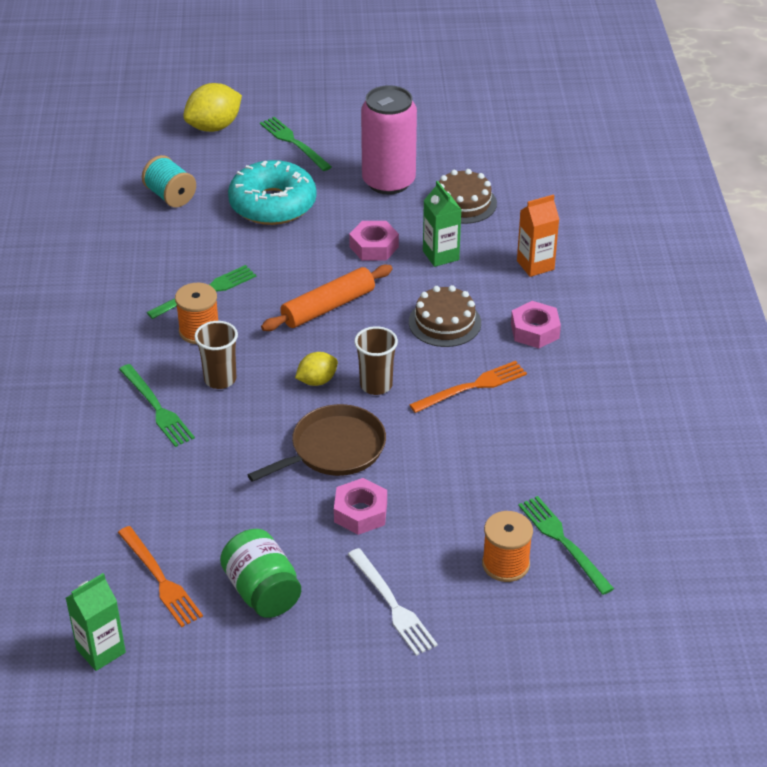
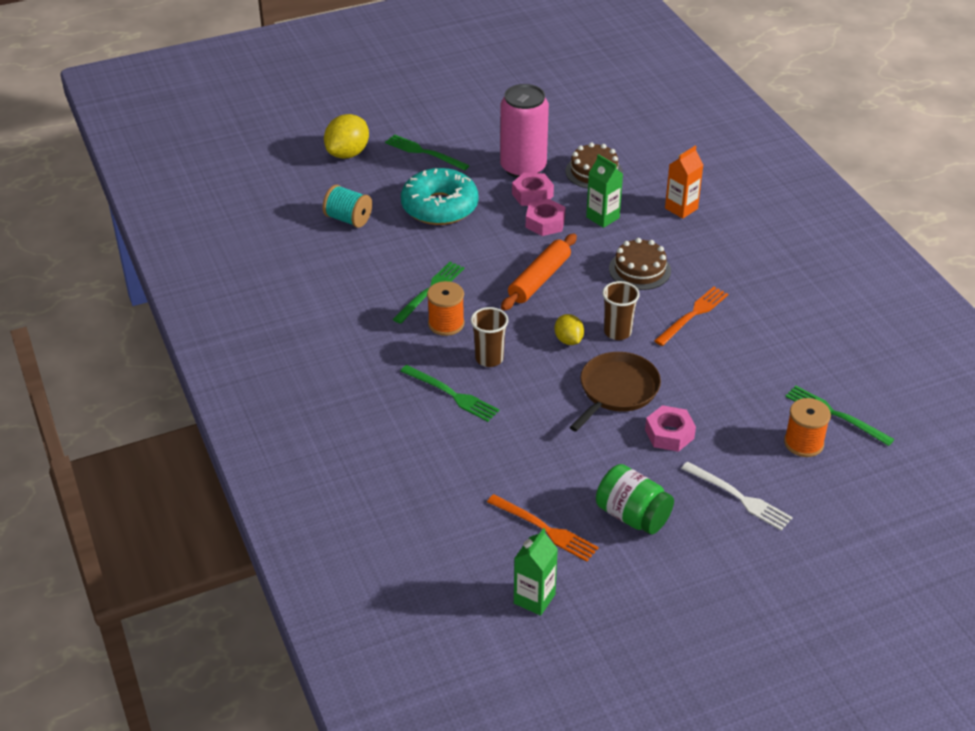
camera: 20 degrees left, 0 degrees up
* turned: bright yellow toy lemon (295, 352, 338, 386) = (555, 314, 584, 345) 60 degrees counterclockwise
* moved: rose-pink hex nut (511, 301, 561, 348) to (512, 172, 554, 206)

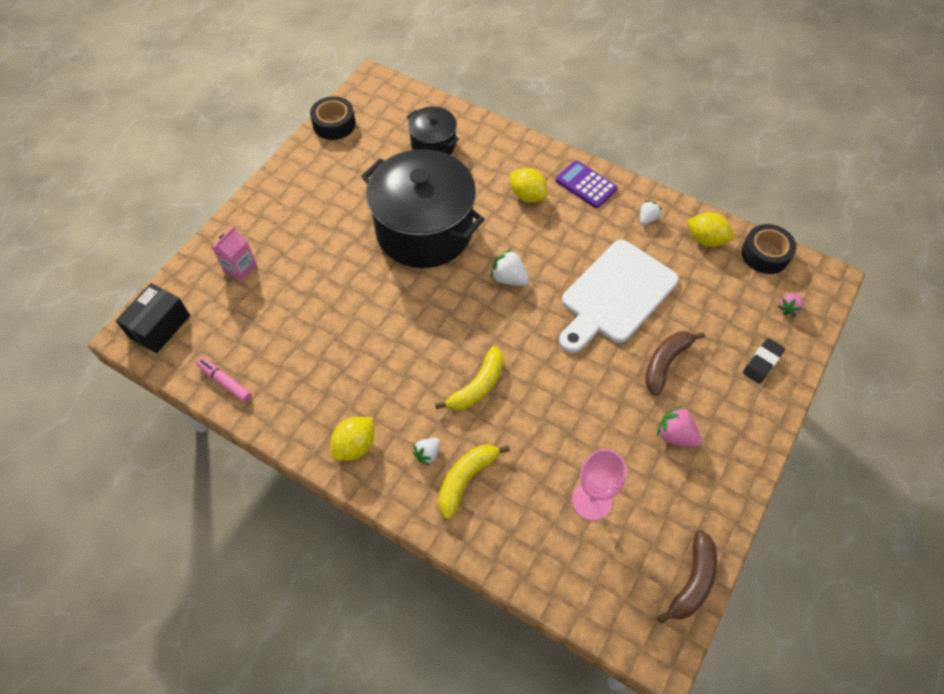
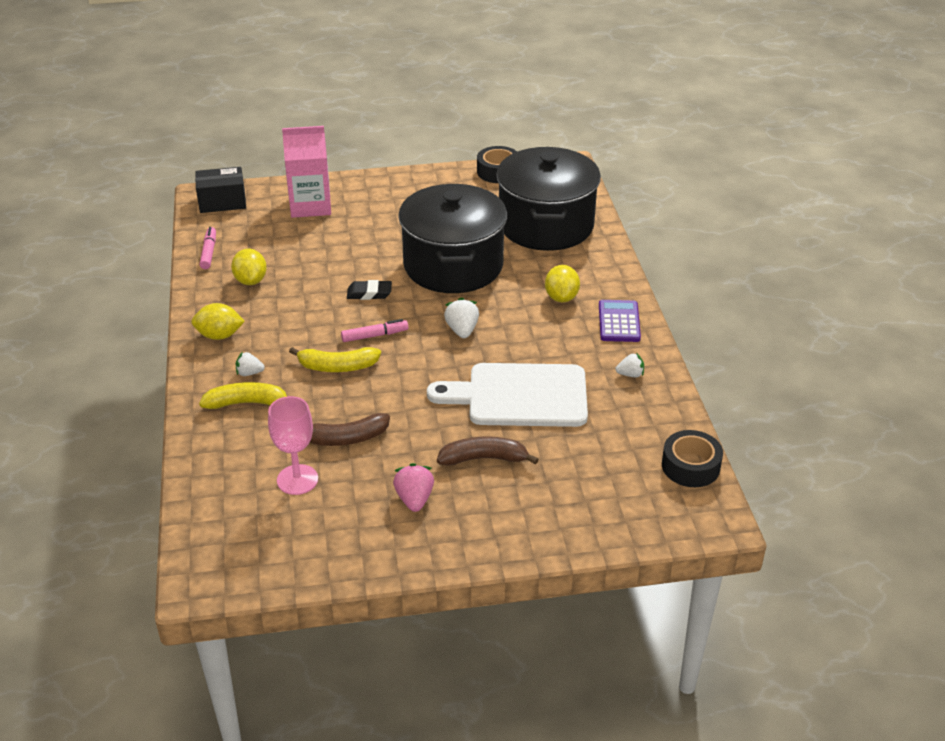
camera: 50 degrees right, 20 degrees down
* resized: rose-pink milk carton (212, 226, 257, 281) = (282, 126, 331, 218) x1.76
* resized: black cooking pot (407, 107, 459, 155) = (496, 147, 601, 251) x2.01
* moved: dark brown banana (657, 530, 717, 623) to (310, 413, 390, 446)
* moved: bright yellow toy lemon (687, 212, 734, 247) to (231, 249, 267, 285)
* moved: black gum eraser (743, 338, 785, 384) to (347, 280, 392, 300)
* removed: rose-pink berry (778, 293, 803, 317)
* added: rose-pink marker (341, 319, 408, 342)

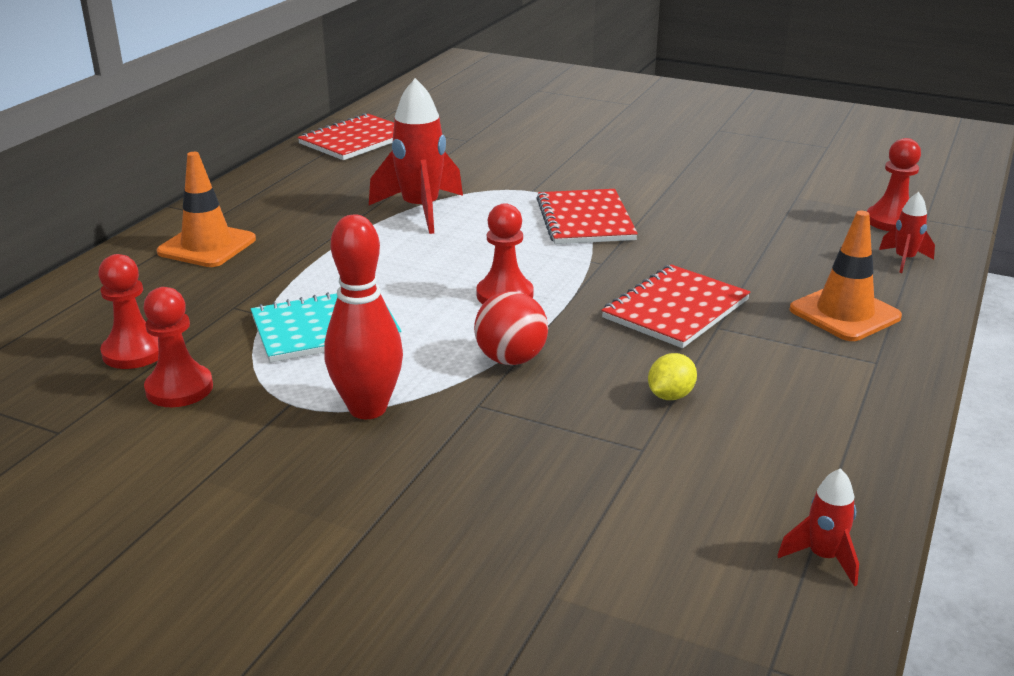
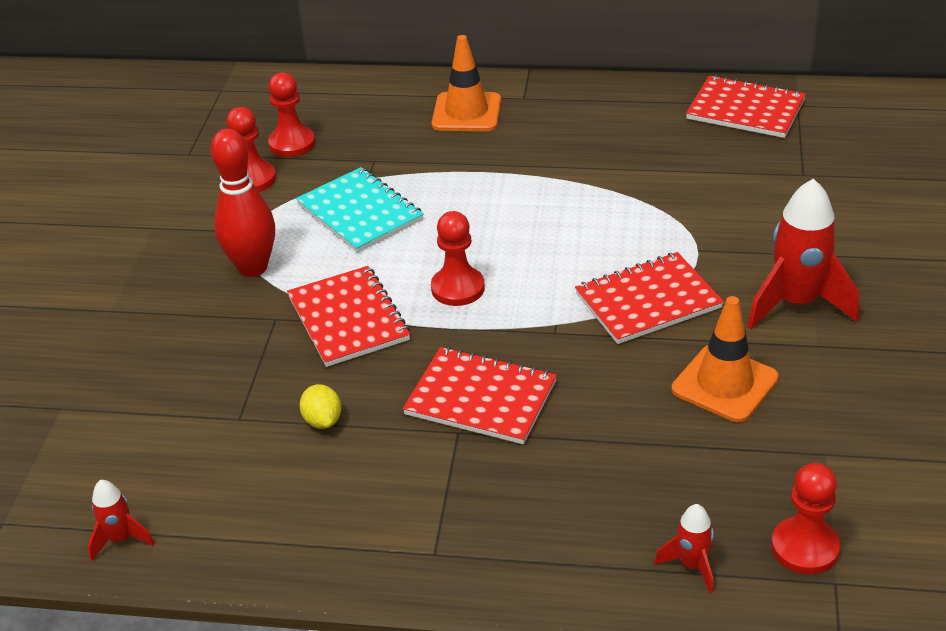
camera: 75 degrees right, 10 degrees up
* moved: crimson toy rocket (369, 78, 463, 234) to (747, 178, 859, 329)
* replaced: crimson ball (474, 291, 548, 365) to crimson notebook (287, 266, 410, 367)
* turned: bright yellow toy lemon (648, 353, 697, 400) = (300, 384, 341, 429) 45 degrees clockwise
* moved: orange-coloured safety cone (789, 211, 902, 341) to (671, 296, 779, 422)

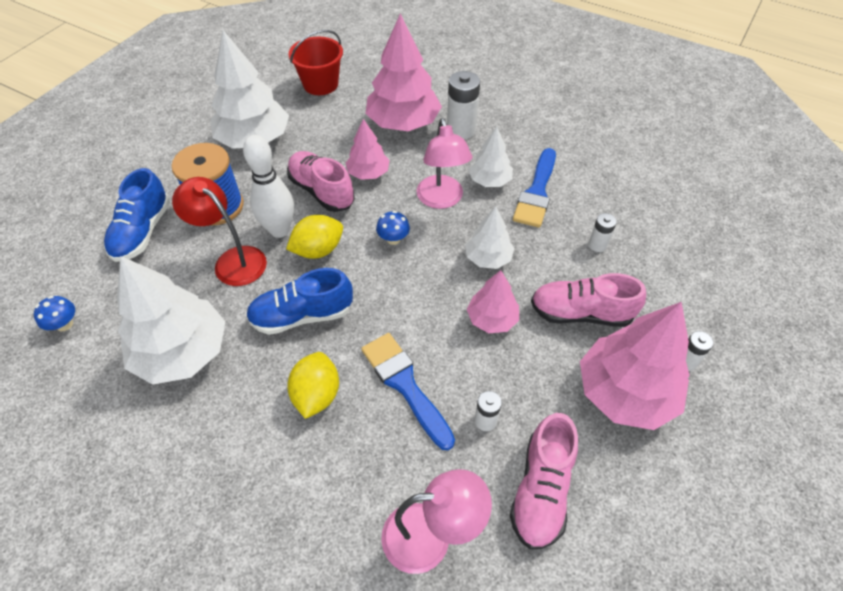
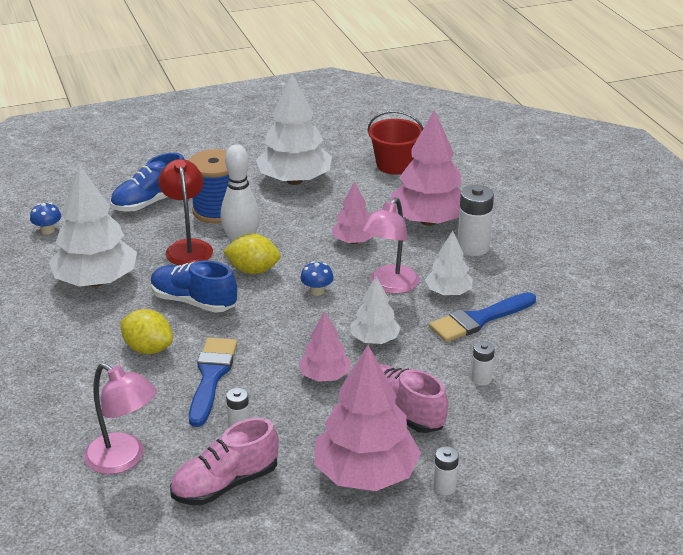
camera: 40 degrees right, 20 degrees down
* removed: rose-pink shoe (287, 151, 355, 212)
* turned: bright yellow toy lemon (287, 352, 339, 419) = (120, 309, 173, 354) 75 degrees clockwise

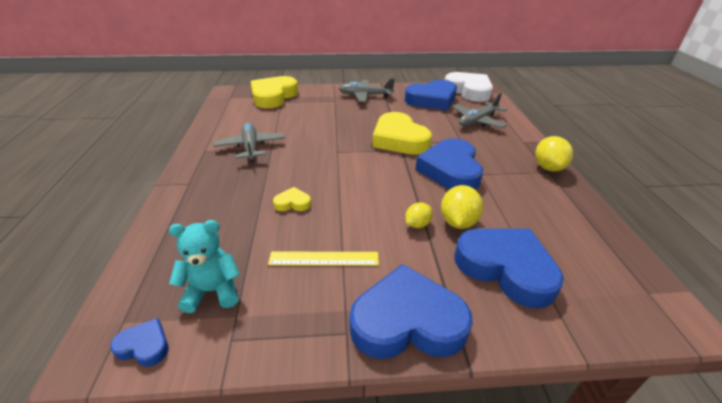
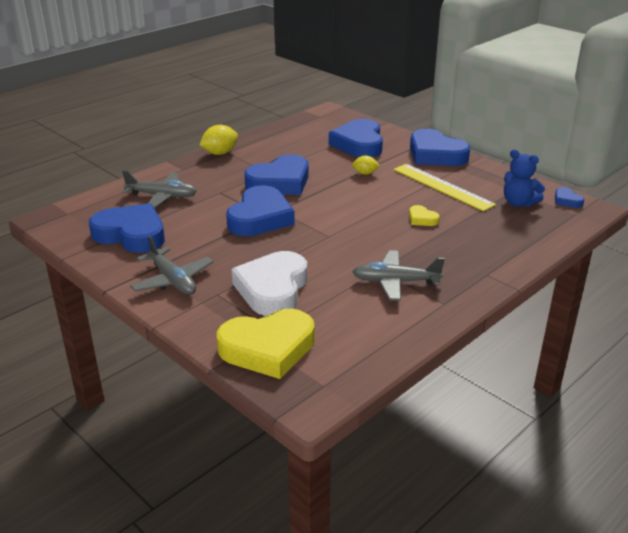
camera: 130 degrees left, 5 degrees down
* recoloured: turquoise teddy bear (169, 220, 240, 313) to royal blue teddy bear (504, 150, 545, 207)
* turned: gray aeroplane (213, 122, 285, 161) = (352, 250, 445, 301) 60 degrees clockwise
* resized: bright yellow measuring stick (268, 251, 379, 266) = (393, 164, 496, 212) x1.51
* recoloured: bright yellow love heart (372, 112, 432, 155) to royal blue love heart (226, 185, 295, 236)
* removed: bright yellow toy lemon (441, 185, 483, 229)
* moved: pure white love heart (445, 72, 493, 102) to (231, 251, 307, 316)

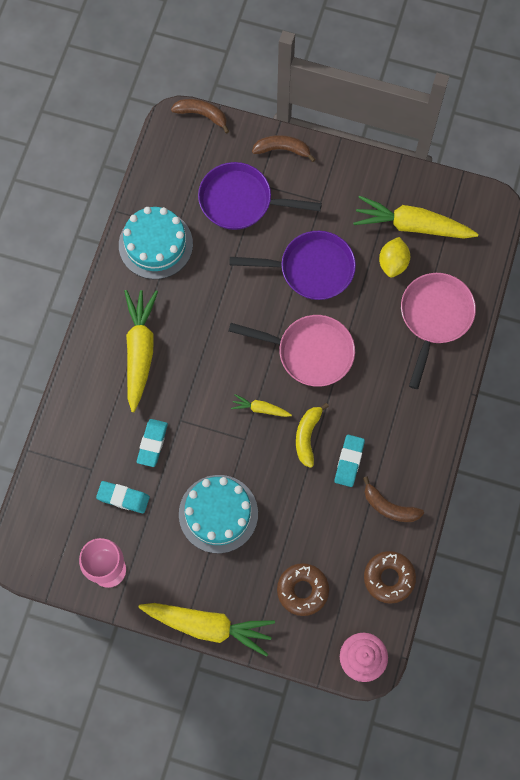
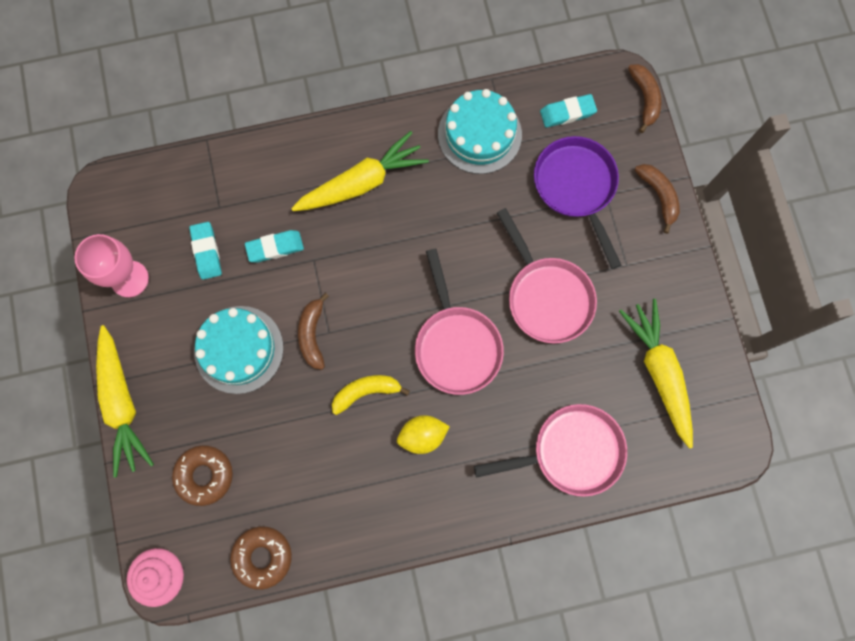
camera: 60 degrees right, 5 degrees up
* recoloured: violet pan (229, 231, 356, 300) to rose-pink pan (497, 208, 597, 344)
* removed: bright yellow carrot (231, 394, 292, 417)
* moved: turquoise gum eraser (334, 435, 365, 487) to (540, 94, 597, 128)
* moved: dark brown banana (363, 476, 424, 522) to (298, 293, 329, 370)
* moved: bright yellow toy lemon (379, 237, 410, 278) to (397, 415, 450, 454)

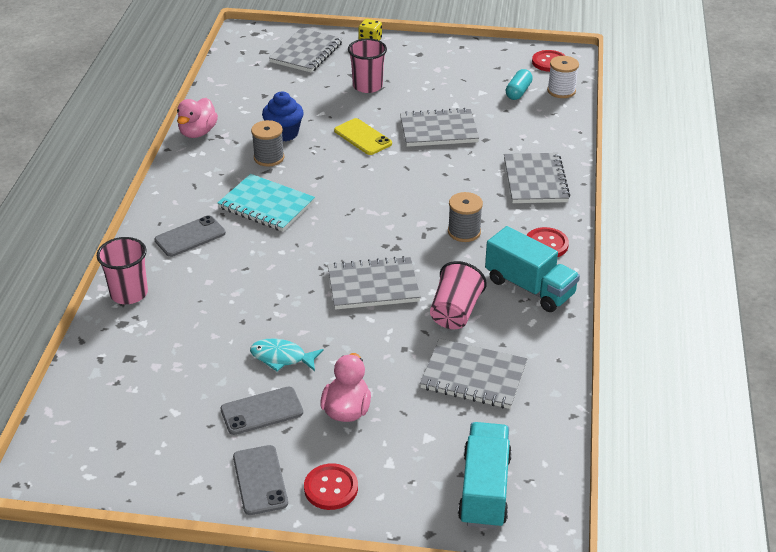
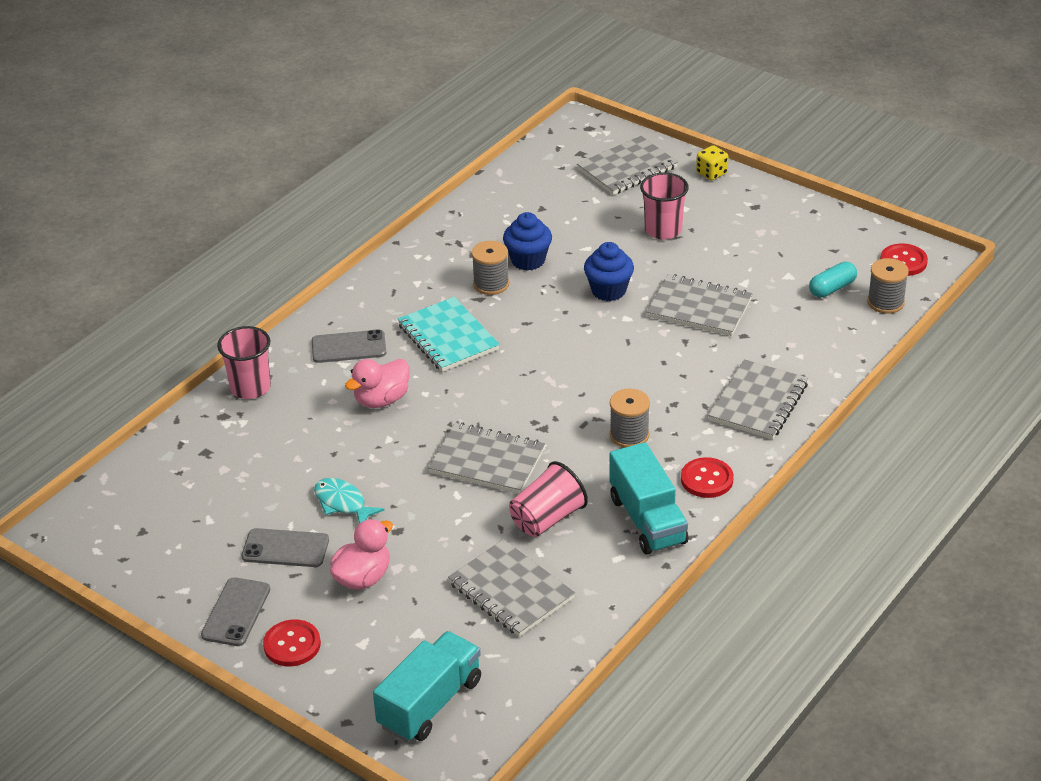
camera: 30 degrees right, 0 degrees up
* moved: rose-pink toy duck (177, 98, 218, 138) to (345, 359, 410, 408)
* replaced: bright yellow smartphone (334, 118, 392, 155) to royal blue fairy cake (584, 242, 634, 301)
* recoloured: pure white spool (547, 56, 579, 98) to gray spool (867, 258, 909, 314)

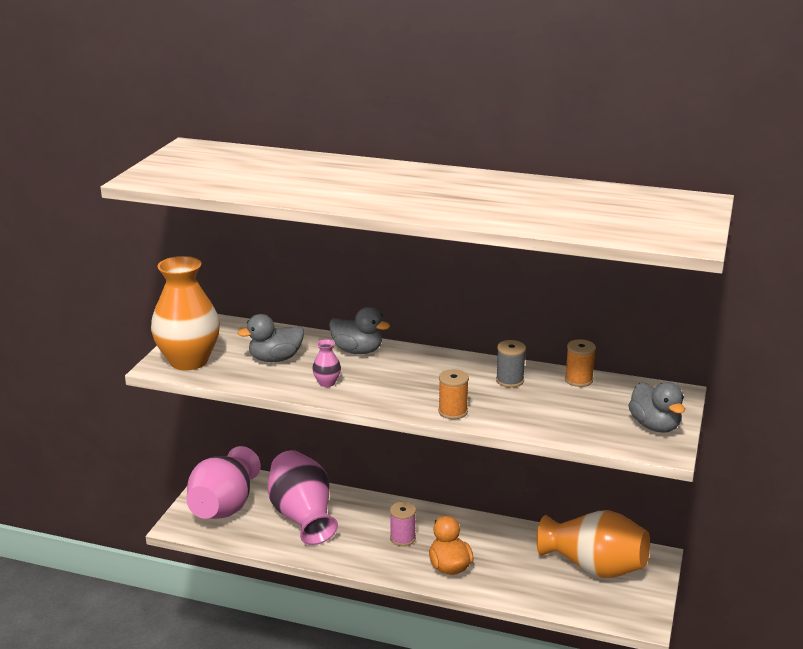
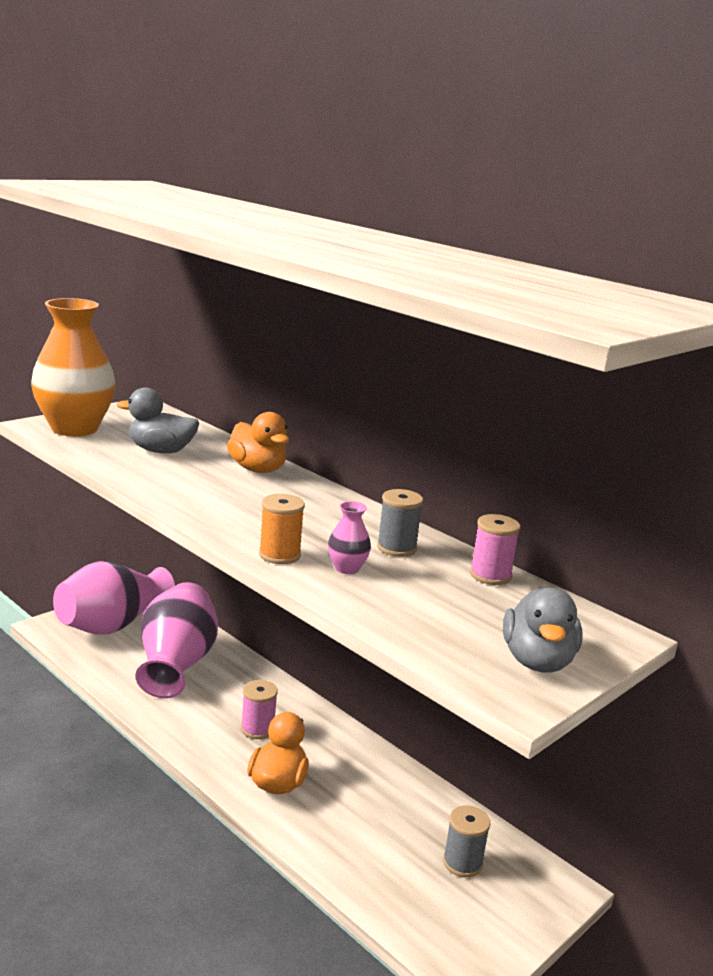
camera: 25 degrees right, 5 degrees down
* moved: rose-pink tall vase (312, 339, 341, 387) to (328, 501, 371, 574)
* recoloured: gray toy duck (329, 307, 390, 354) to orange-coloured toy duck (227, 412, 289, 473)
* replaced: orange-coloured tall vase (536, 510, 650, 578) to gray spool (443, 805, 491, 877)
* recoloured: orange-coloured spool (565, 339, 596, 387) to rose-pink spool (470, 514, 520, 585)

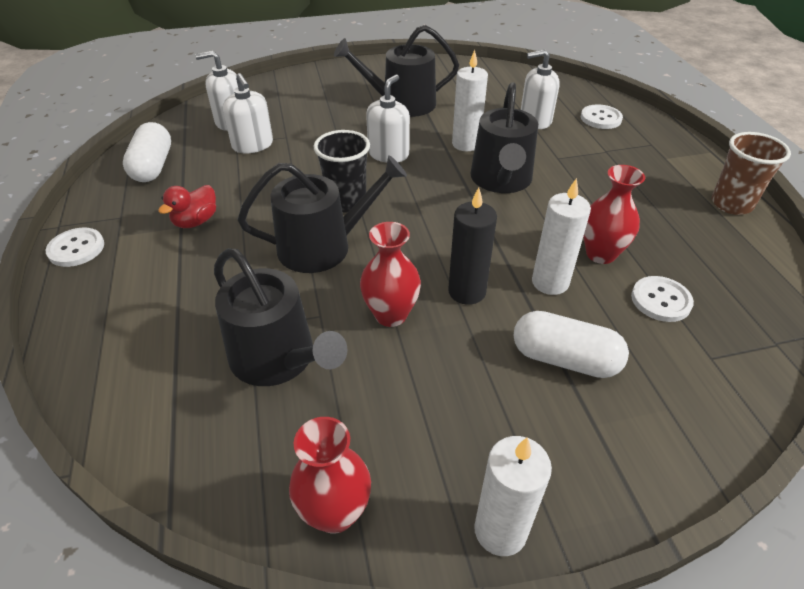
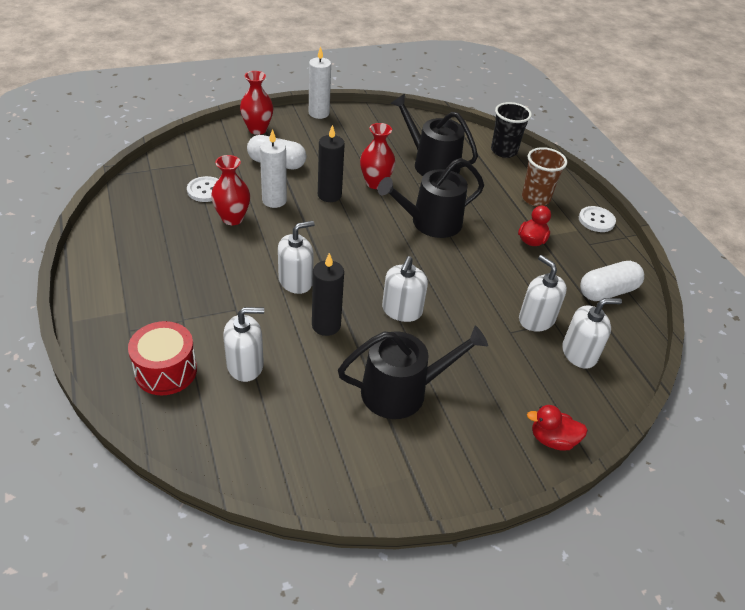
camera: 170 degrees right, 0 degrees up
* turned: pure white pill shape (123, 122, 171, 182) = (580, 261, 644, 301) 75 degrees clockwise
* moved: crimson tall vase (289, 417, 371, 534) to (240, 71, 273, 135)
* moved: black tumbler (314, 130, 370, 212) to (491, 102, 532, 158)
* recoloured: pure white pillar candle (452, 50, 488, 151) to black pillar candle (312, 253, 344, 336)
* replaced: black sprinkling can (470, 82, 538, 193) to pure white soap dispenser (278, 221, 315, 294)
* replaced: pure white sewing button (581, 104, 623, 129) to crimson drum (128, 321, 197, 395)
* moved: dark brown tumbler (712, 132, 791, 215) to (522, 147, 567, 206)
* added: crimson toy duck (527, 405, 588, 451)

